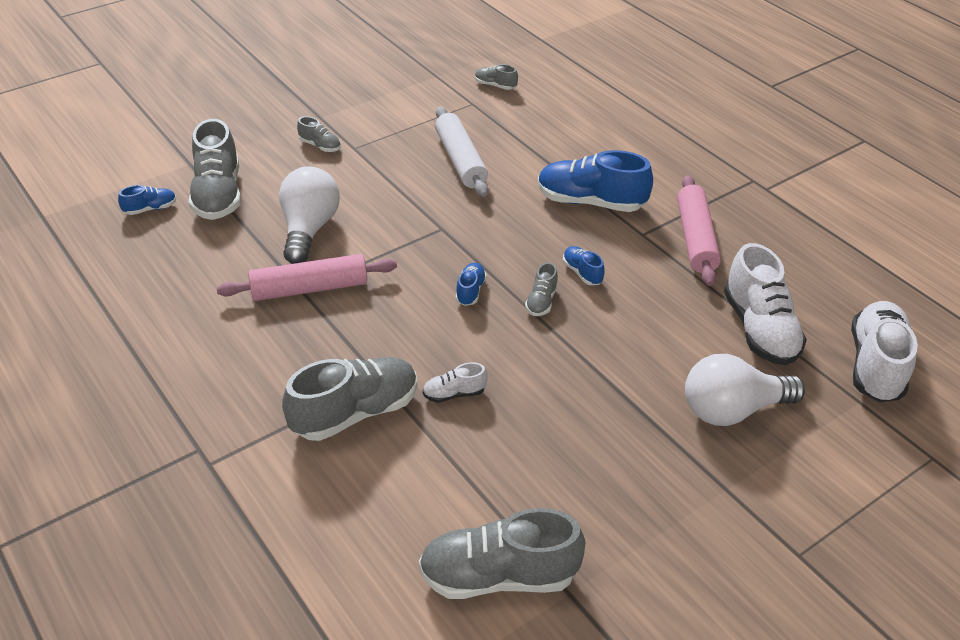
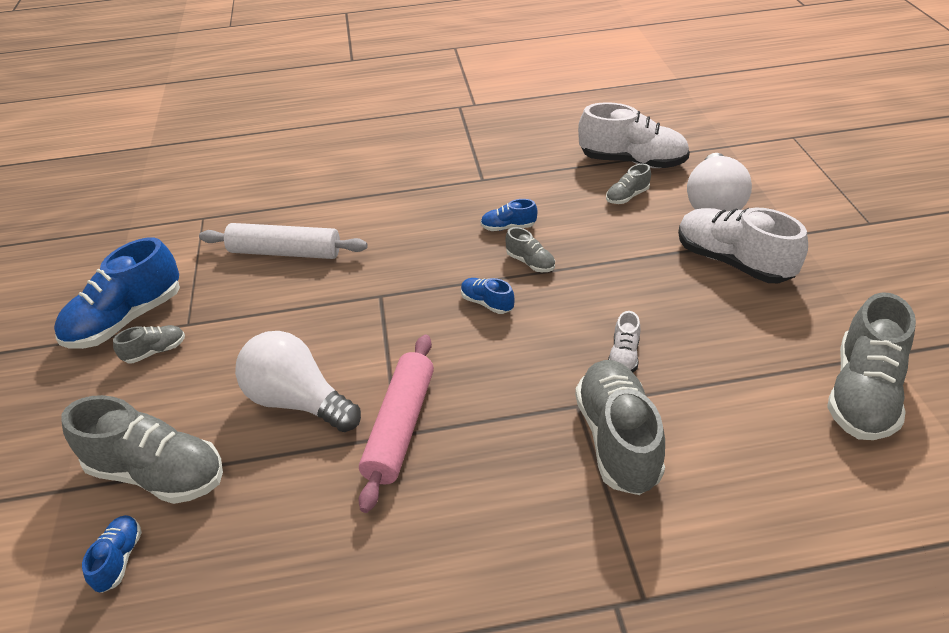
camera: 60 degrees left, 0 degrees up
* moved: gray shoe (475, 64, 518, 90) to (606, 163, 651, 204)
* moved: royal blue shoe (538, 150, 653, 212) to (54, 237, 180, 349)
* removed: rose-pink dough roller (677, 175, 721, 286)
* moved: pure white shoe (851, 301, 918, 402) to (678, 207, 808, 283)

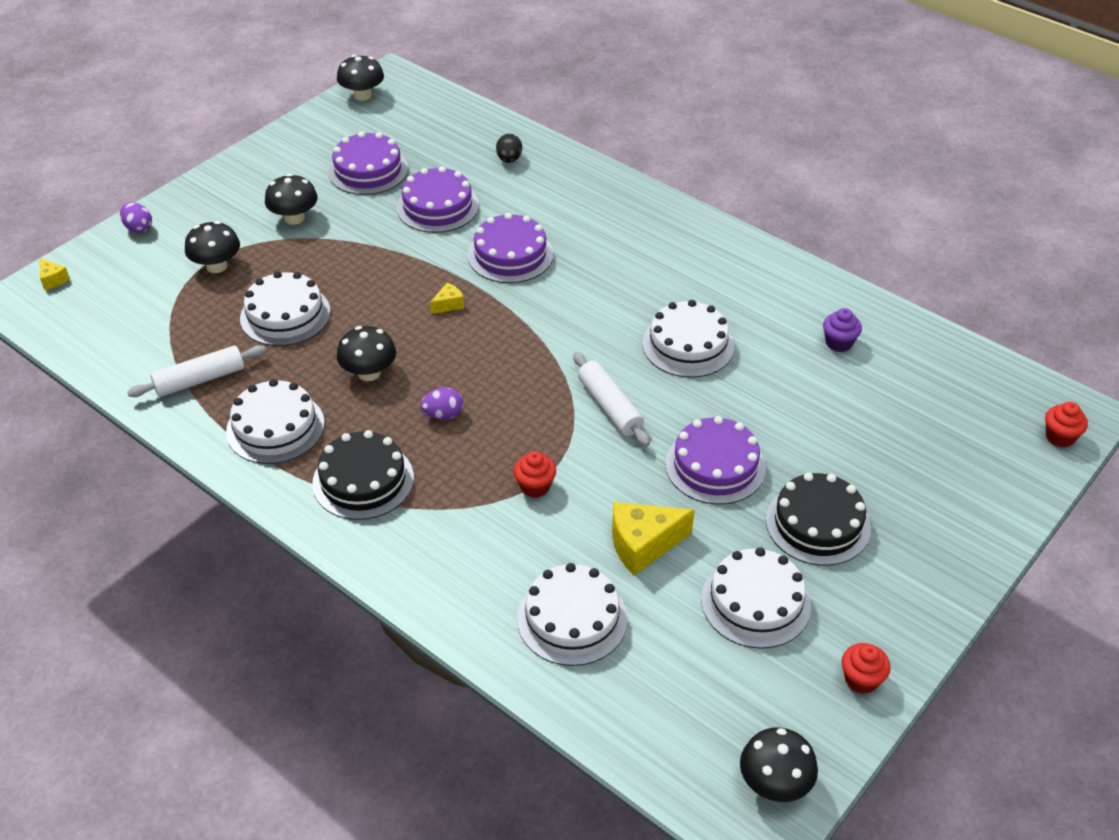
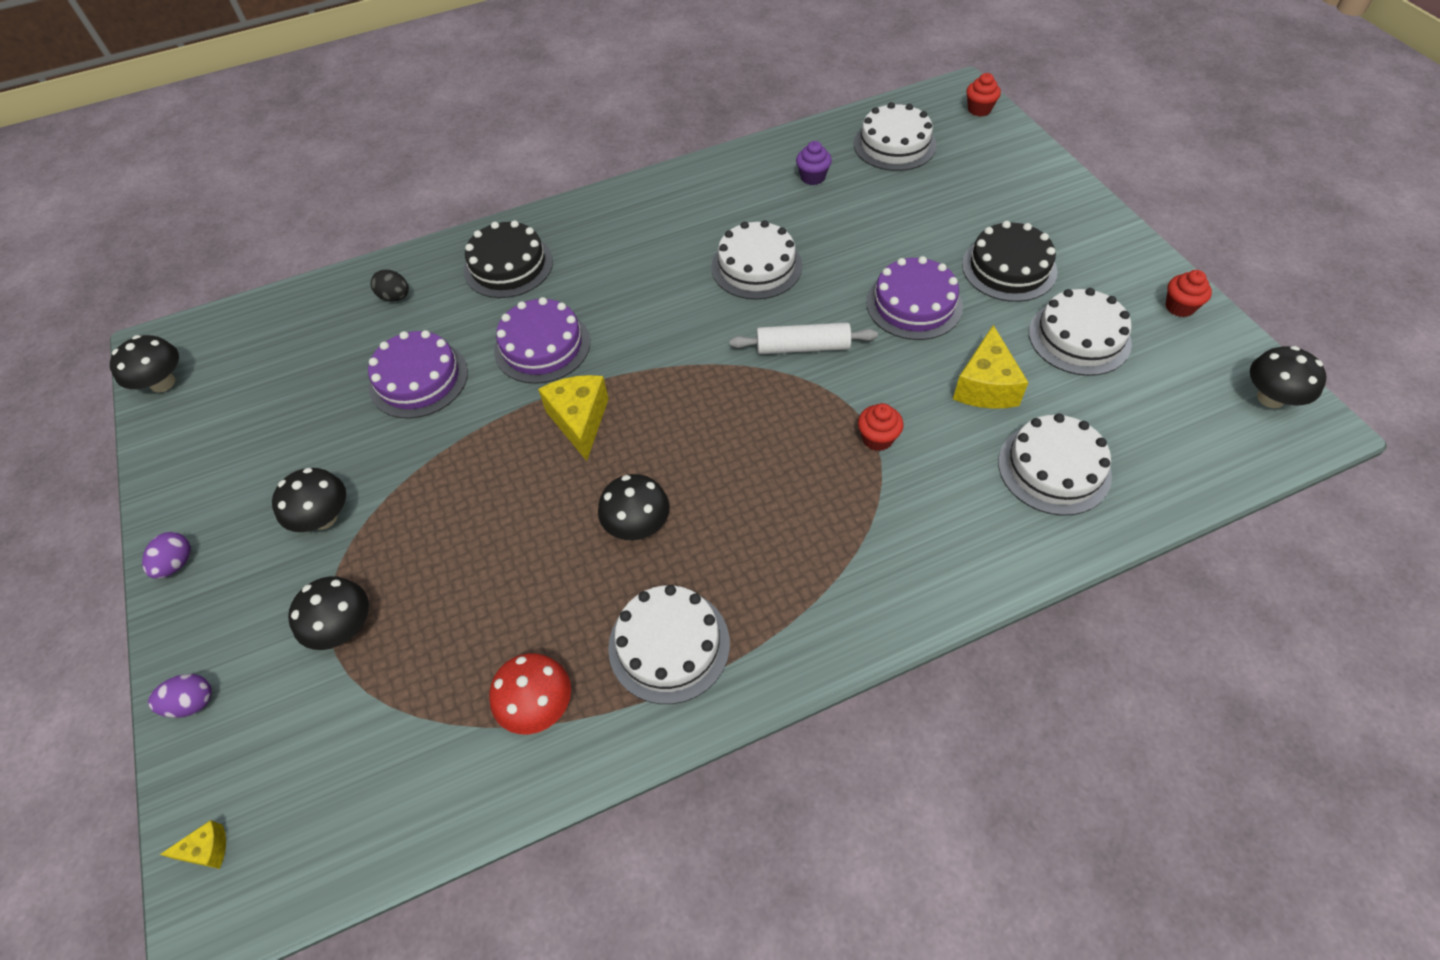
camera: 60 degrees left, 10 degrees up
* replaced: pure white dough roller (127, 345, 266, 397) to crimson mushroom (489, 653, 571, 734)
* moved: pure white layer cake (240, 271, 331, 346) to (854, 102, 936, 171)
* moved: black layer cake (312, 430, 414, 520) to (463, 220, 553, 298)
* removed: violet layer cake (328, 131, 408, 195)
* moved: violet egg shape (421, 387, 463, 420) to (142, 532, 191, 579)
* resized: bright yellow cheese wedge (430, 283, 464, 314) = (538, 375, 609, 461) x2.02

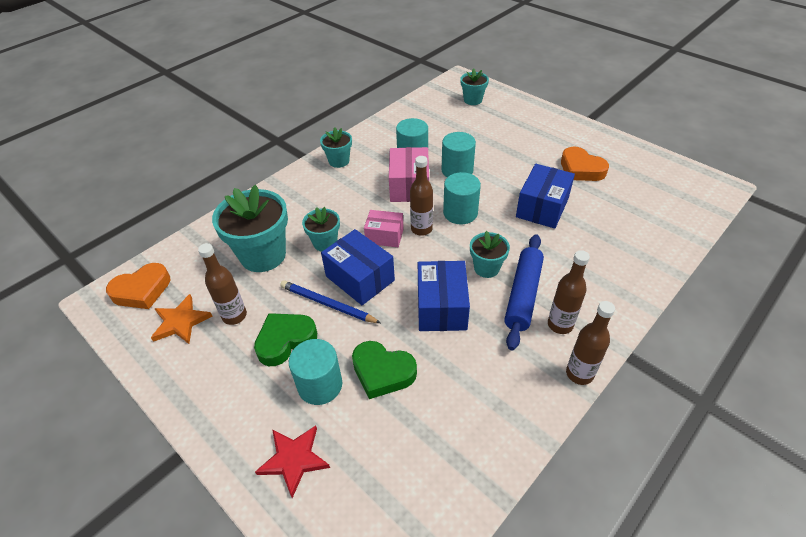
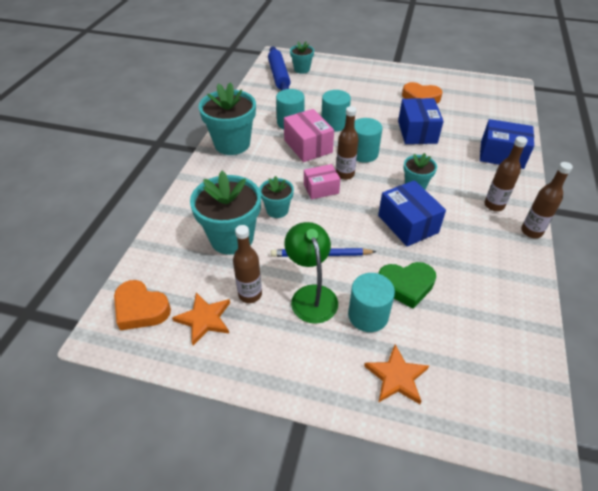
camera: 30 degrees left, 0 degrees up
* turned: orange-coloured love heart (106, 263, 170, 309) = (114, 280, 171, 330) 90 degrees clockwise
* replaced: emerald love heart (254, 313, 317, 366) to emerald lamp (284, 222, 338, 324)
* recoloured: crimson star shape (255, 426, 330, 498) to orange-coloured star shape (364, 345, 429, 404)
* resized: turquoise plant pot (320, 127, 352, 168) = (199, 82, 256, 155) x1.86
* moved: royal blue parcel (321, 229, 395, 305) to (480, 119, 534, 169)
* moved: royal blue dough roller (504, 234, 544, 351) to (268, 47, 290, 91)

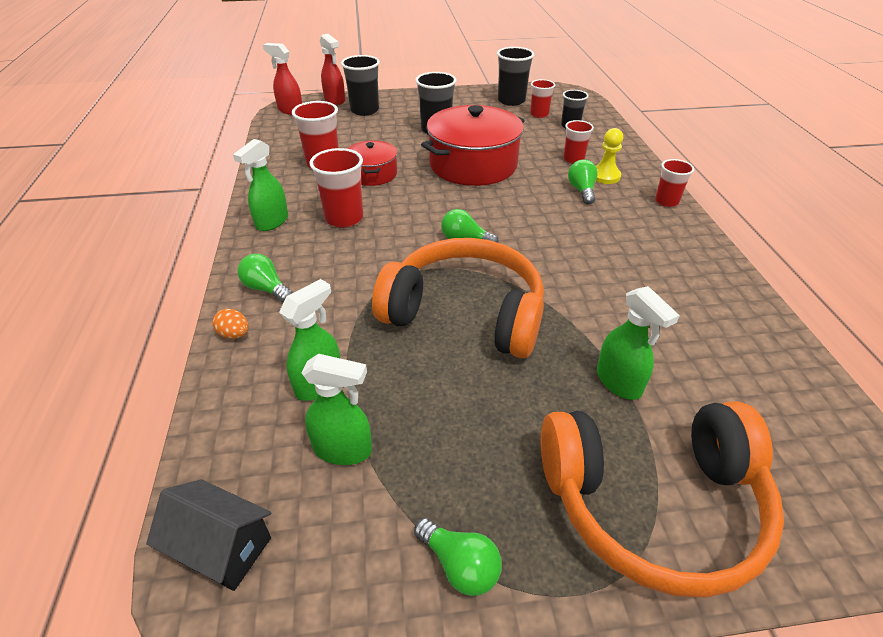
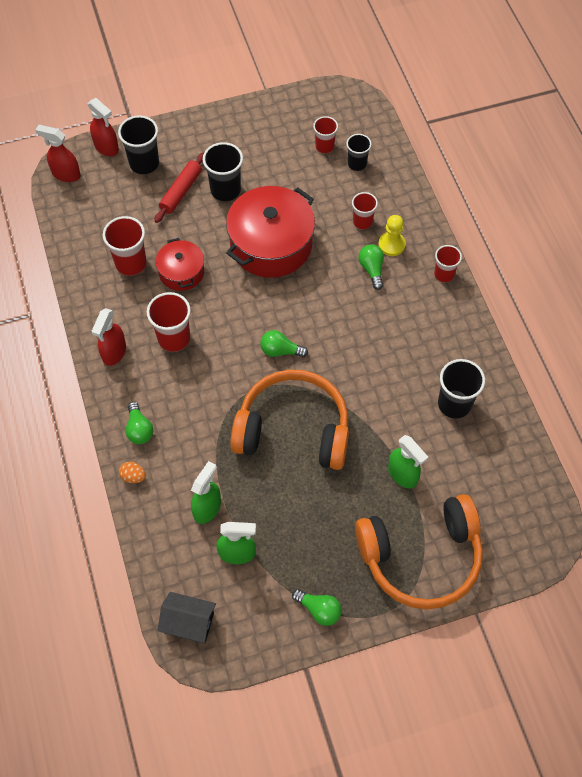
camera: 10 degrees left, 20 degrees up
* recoloured: emerald spray bottle (233, 139, 288, 231) to crimson spray bottle (92, 308, 126, 366)
* turned: emerald lightbulb (238, 254, 293, 303) = (126, 402, 153, 444) 135 degrees counterclockwise
* moved: black tumbler (497, 47, 534, 106) to (438, 359, 485, 419)
* added: crimson dough roller (154, 152, 204, 223)

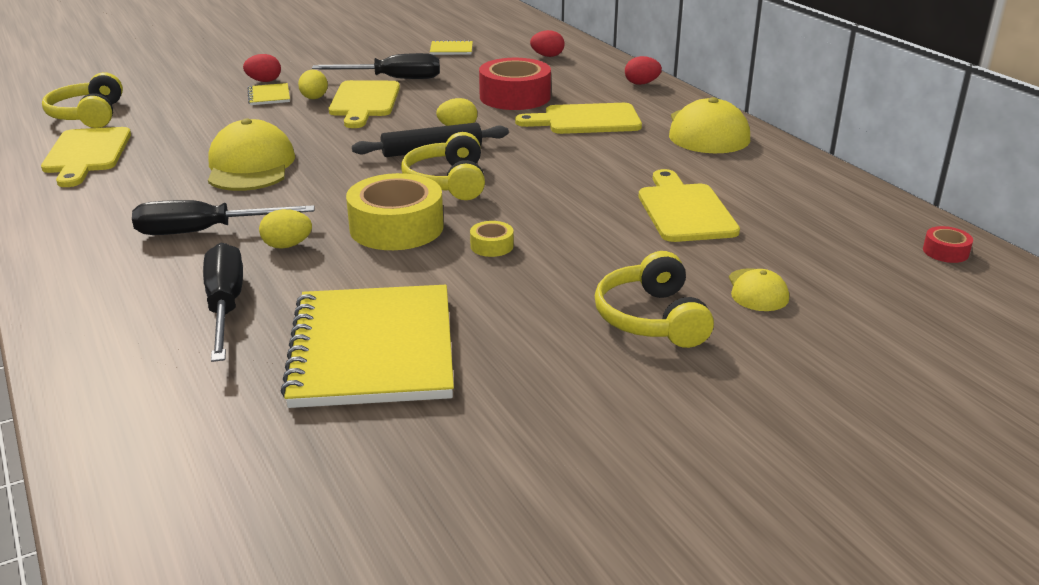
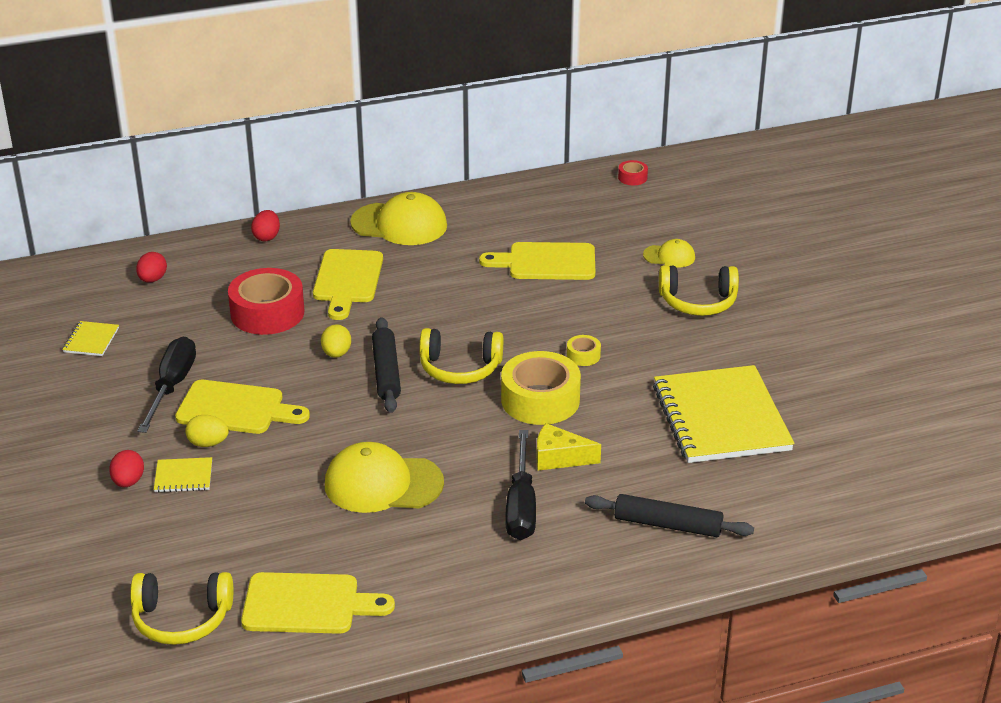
camera: 80 degrees left, 5 degrees up
* removed: black hand screwdriver (203, 243, 243, 362)
* replaced: bright yellow egg shape (259, 209, 312, 249) to bright yellow cheese wedge (537, 423, 601, 471)
* turned: bright yellow notebook (281, 285, 454, 408) = (653, 365, 794, 463) 75 degrees clockwise
* added: black dough roller (585, 494, 754, 537)

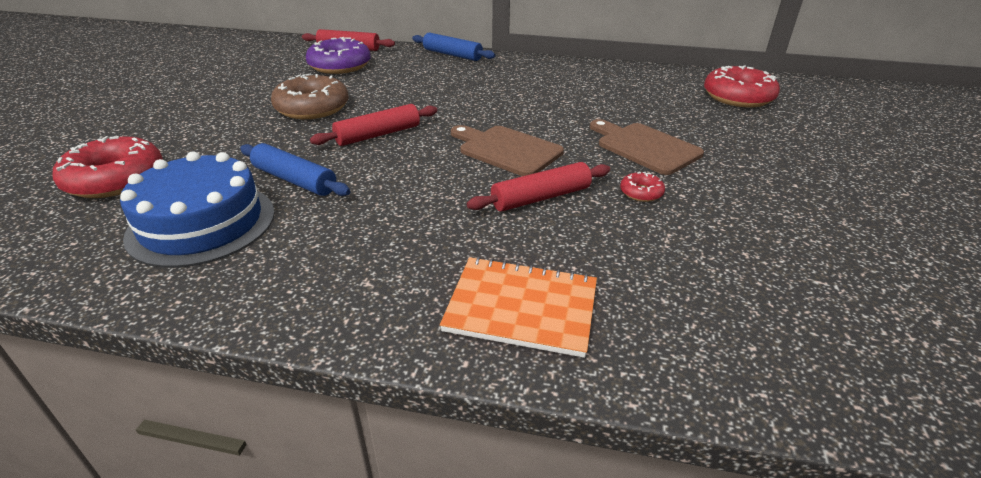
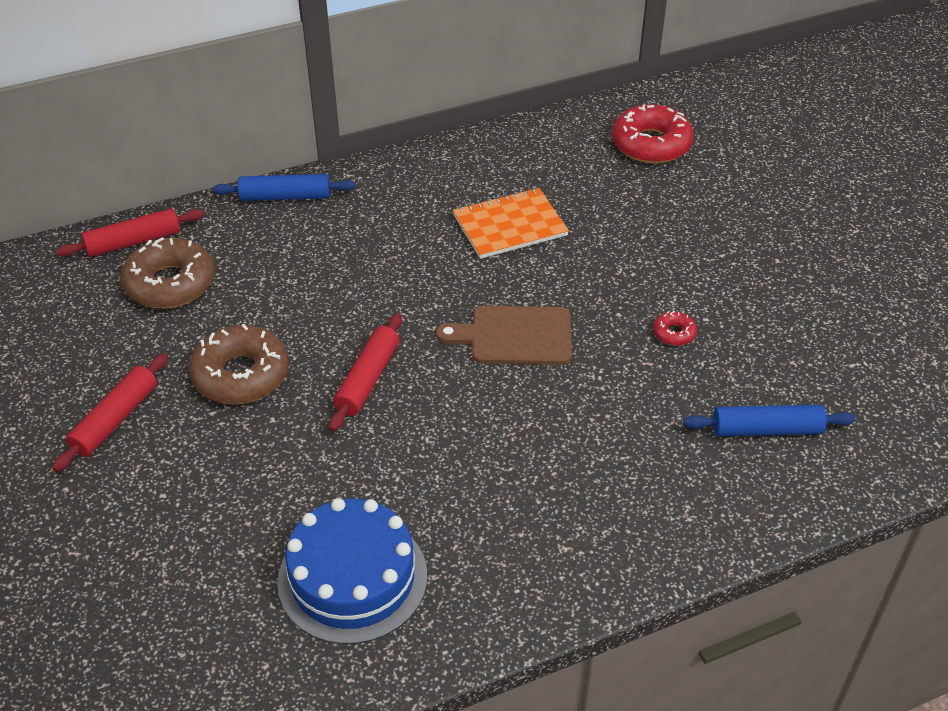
camera: 35 degrees left, 10 degrees up
* removed: crimson glazed donut (53, 136, 163, 198)
* moved: royal blue dough roller (240, 143, 351, 196) to (684, 405, 856, 436)
* recoloured: violet glazed donut (306, 37, 371, 74) to dark brown glazed donut (121, 237, 215, 309)
* moved: orange-coloured notebook (440, 257, 597, 358) to (453, 188, 569, 259)
* moved: crimson dough roller (467, 162, 610, 212) to (52, 354, 168, 472)
* removed: dark brown cutting board (590, 119, 704, 175)

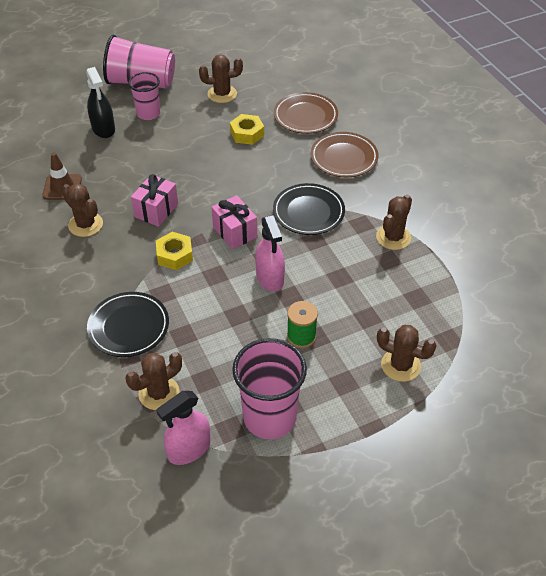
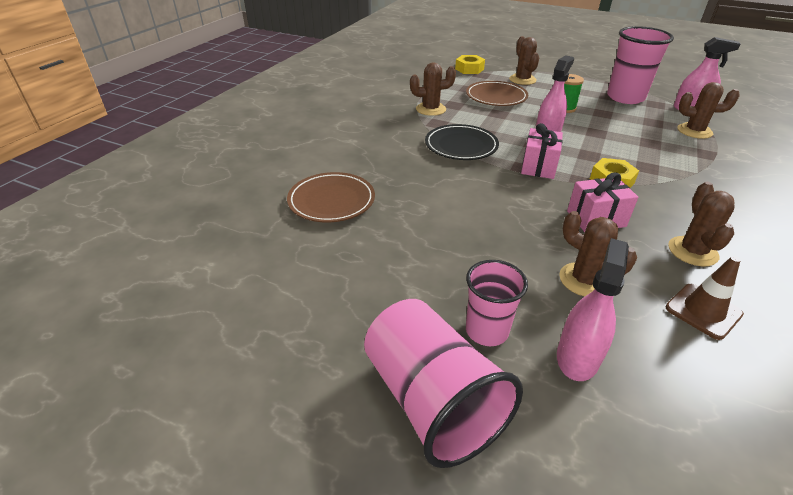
camera: 130 degrees left, 10 degrees down
* recoloured: black spray bottle (86, 67, 115, 138) to rose-pink spray bottle (557, 238, 629, 381)
* removed: black dinner plate (87, 292, 169, 357)
* moved: dark brown cactus (199, 55, 243, 103) to (559, 211, 637, 297)
* moved: bright yellow hex nut (230, 114, 264, 145) to (455, 55, 485, 74)
* moved: dark brown dinner plate (311, 132, 379, 177) to (466, 81, 528, 106)

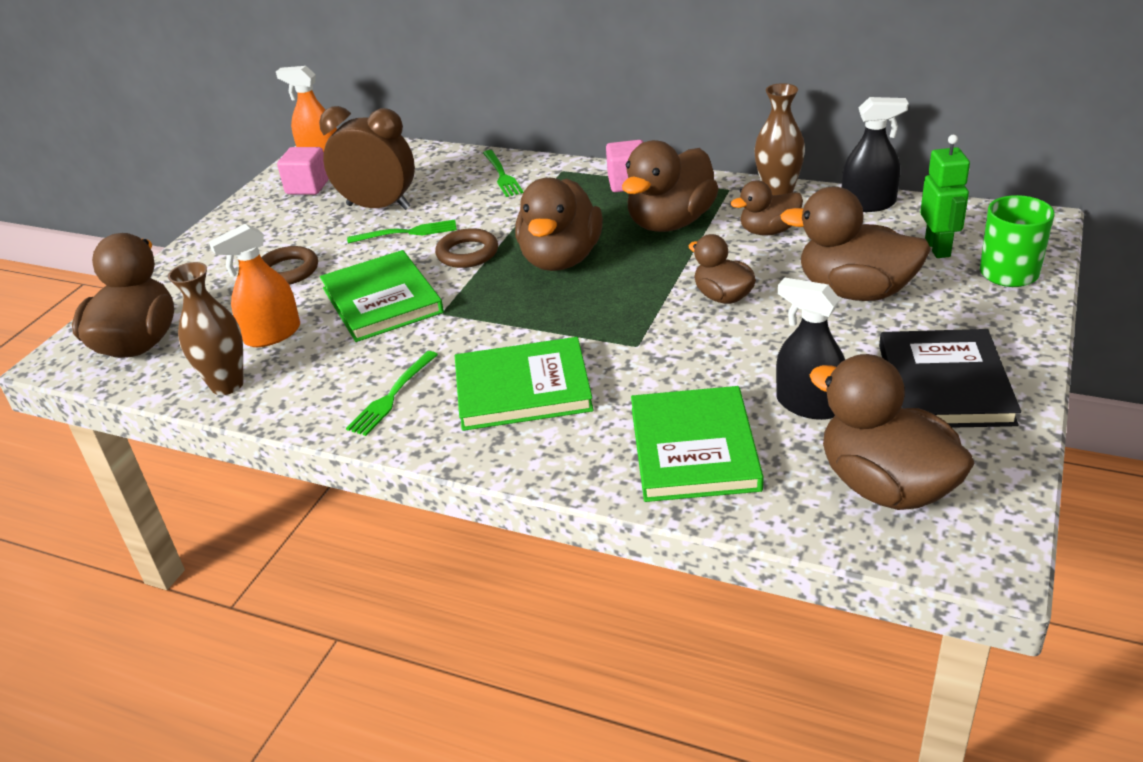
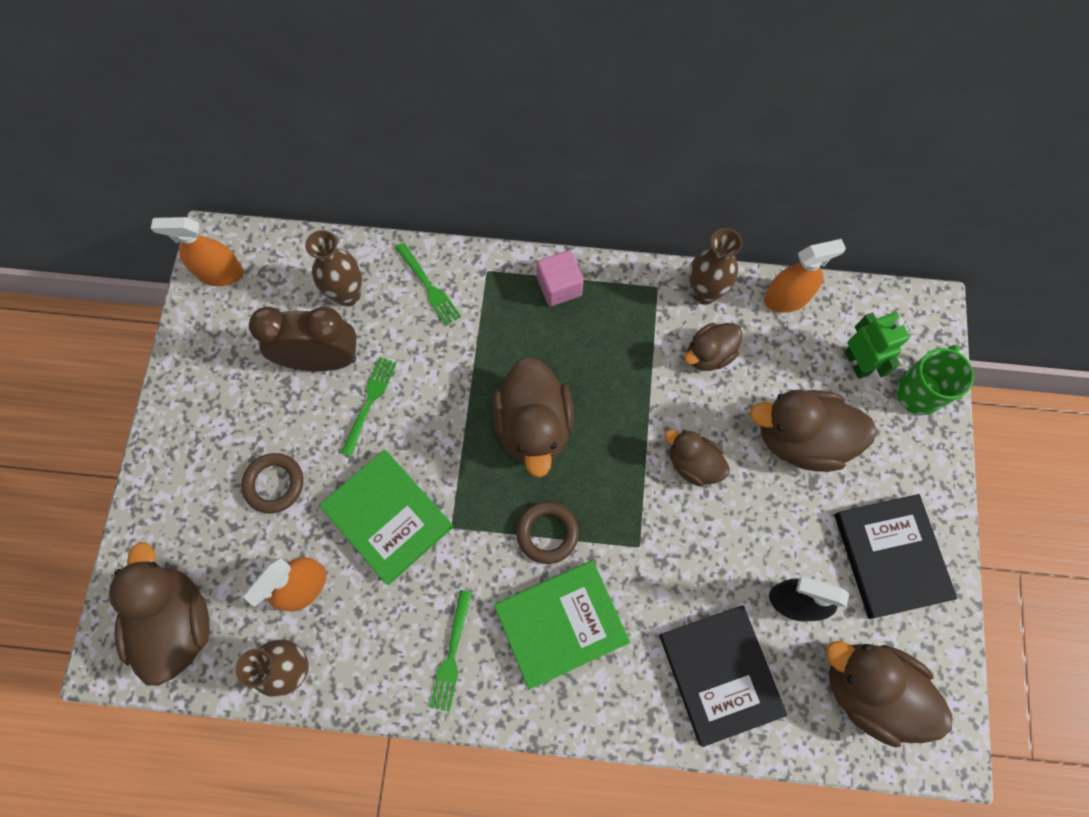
camera: 20 degrees left, 35 degrees up
* removed: rose-pink solid cube (277, 147, 329, 195)
* turned: emerald fork (347, 220, 457, 243) = (341, 357, 397, 456) 45 degrees counterclockwise
* moved: dark brown ring (435, 228, 498, 268) to (516, 501, 579, 564)
* removed: dark brown toy duck (622, 140, 719, 232)
* recoloured: emerald book (631, 386, 764, 502) to black book (659, 605, 787, 747)
* recoloured: black spray bottle (842, 97, 909, 212) to orange-coloured spray bottle (764, 239, 846, 313)
* added: dark brown tall vase (305, 230, 362, 307)

